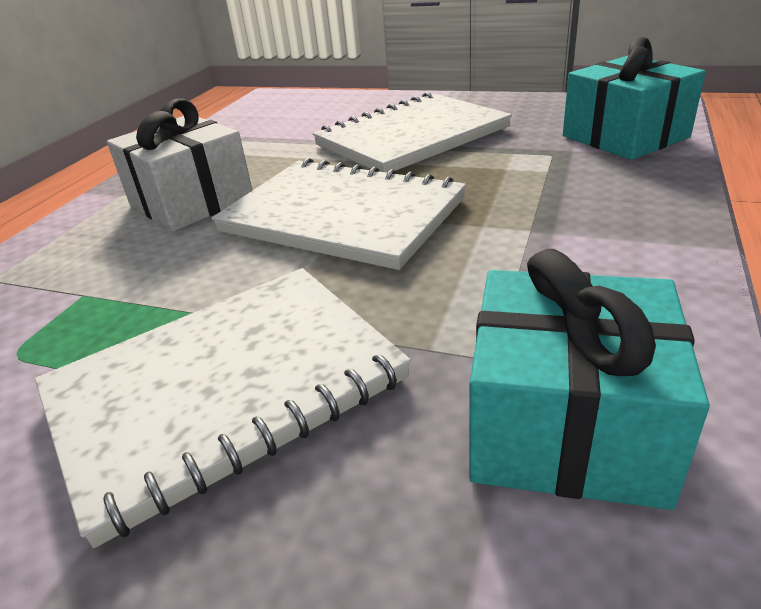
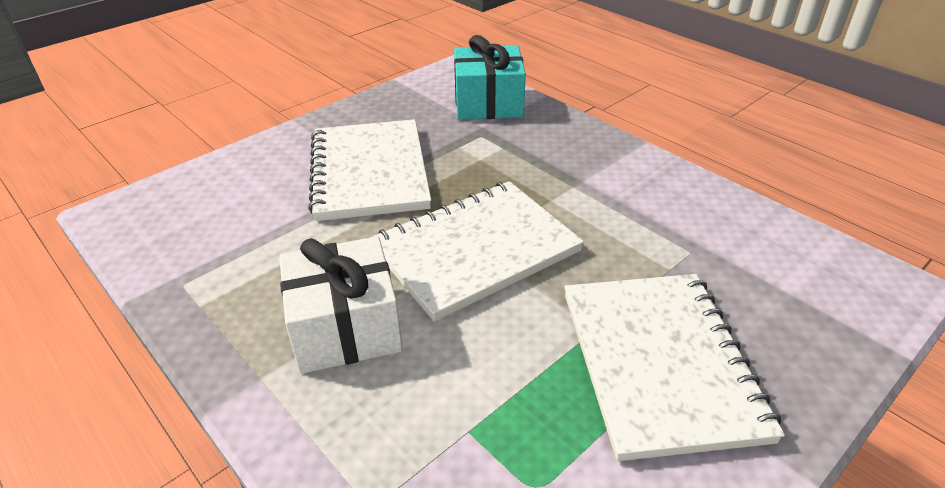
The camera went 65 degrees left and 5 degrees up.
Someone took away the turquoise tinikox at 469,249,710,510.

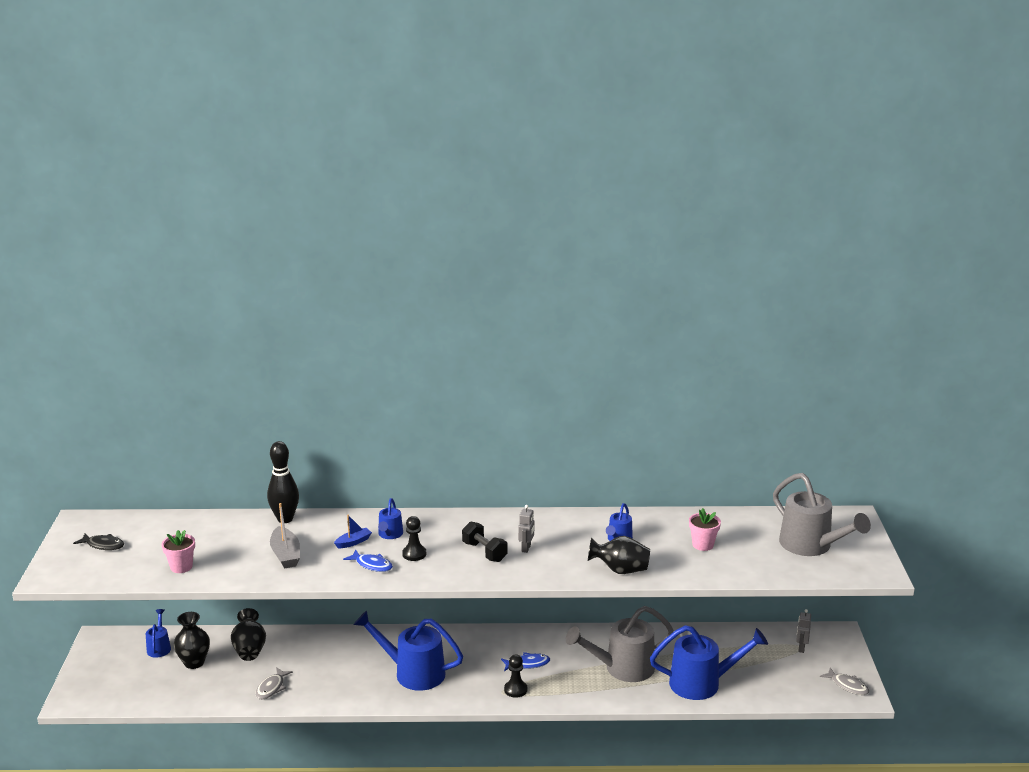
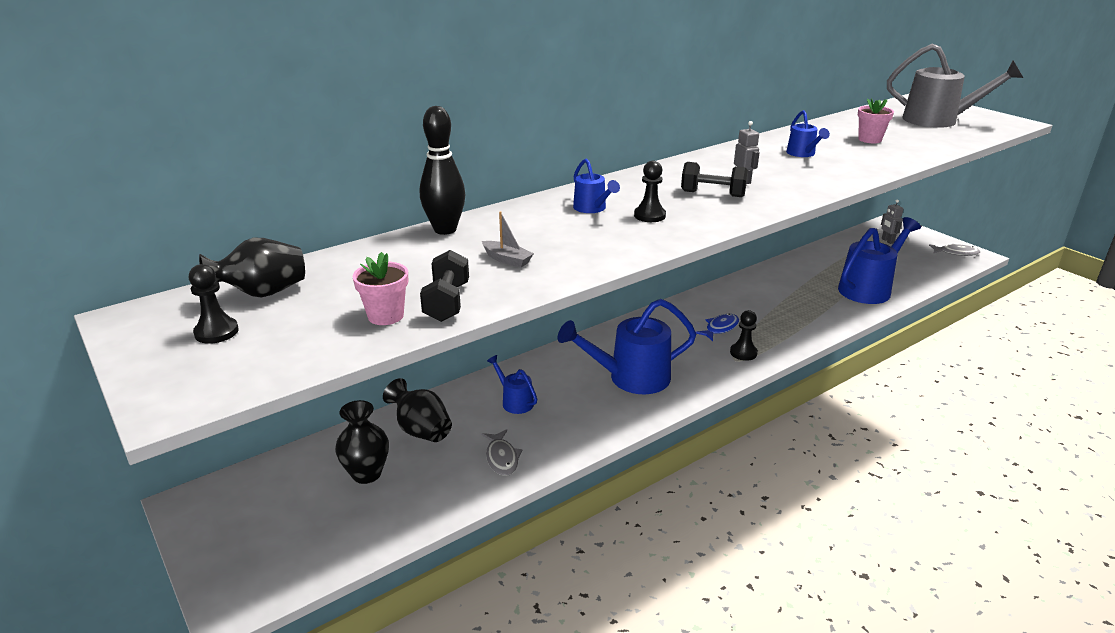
The camera went 35 degrees left and 5 degrees up.
Someone swapped the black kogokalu at 73,533,124,550 for the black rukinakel at 189,264,239,344.
Someone carried the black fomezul from 588,536,650,574 to 199,237,305,297.
Someone put down the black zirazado at 420,250,469,322.
Someone scaled the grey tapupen at 270,503,300,568 by 0.62.
Someone carried the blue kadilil from 146,609,171,658 to 487,355,537,414.
Someone took away the blue tapupen at 334,515,372,548.
Someone took away the blue kogokalu at 343,550,393,572.
Someone took away the grey kadilil at 566,606,674,682.

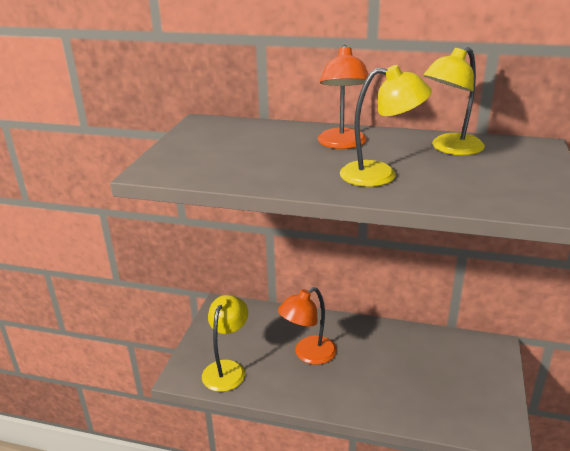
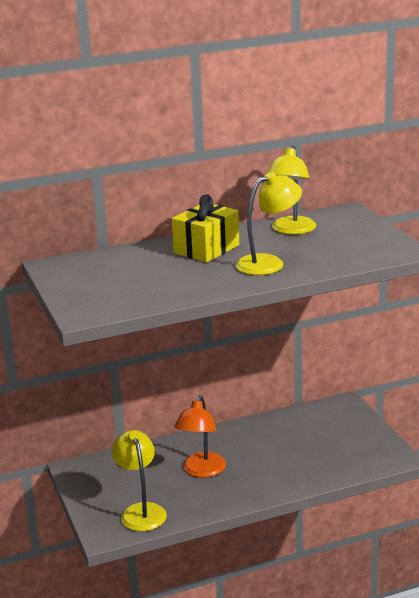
The camera went 35 degrees left and 5 degrees down.
Someone swapped the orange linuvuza at 317,45,369,149 for the yellow tinikox at 172,194,239,263.

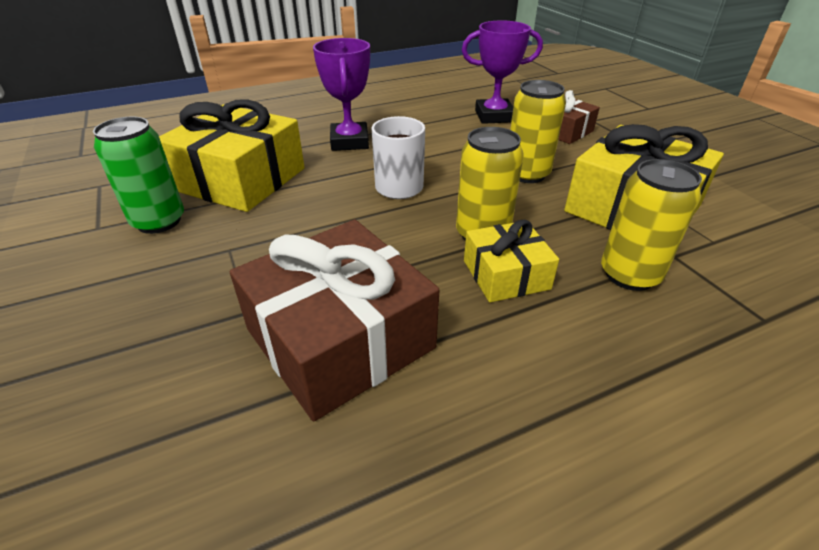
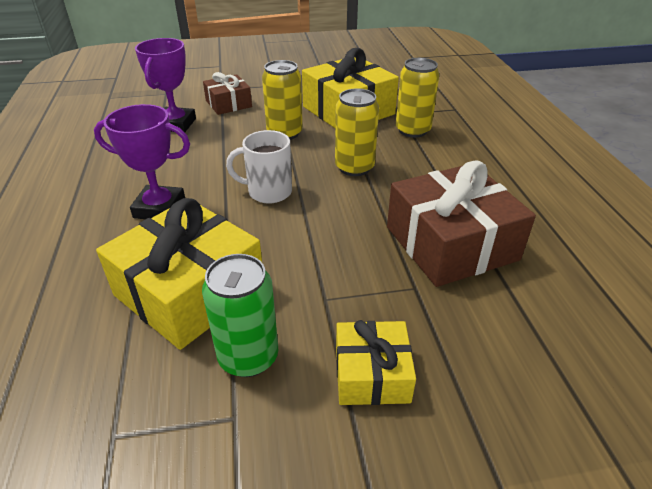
The camera went 75 degrees left and 0 degrees up.
Someone carried the yellow tinikox from 464,220,559,302 to 336,320,416,405.

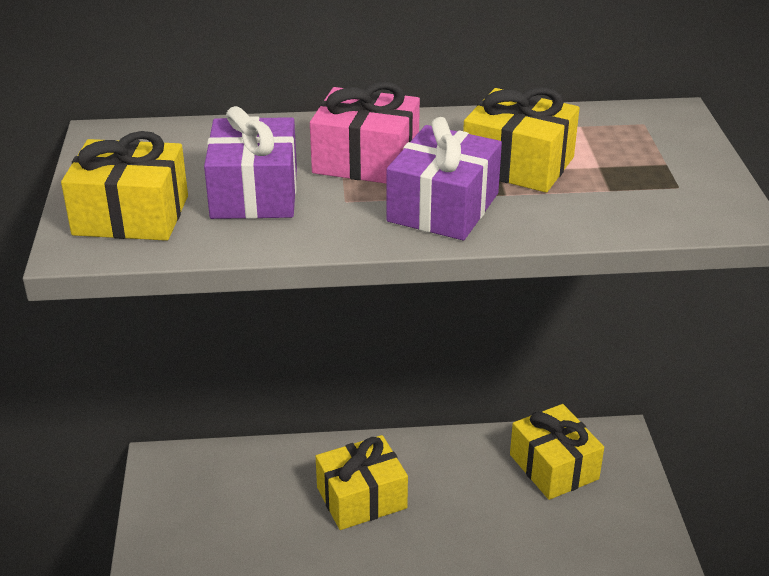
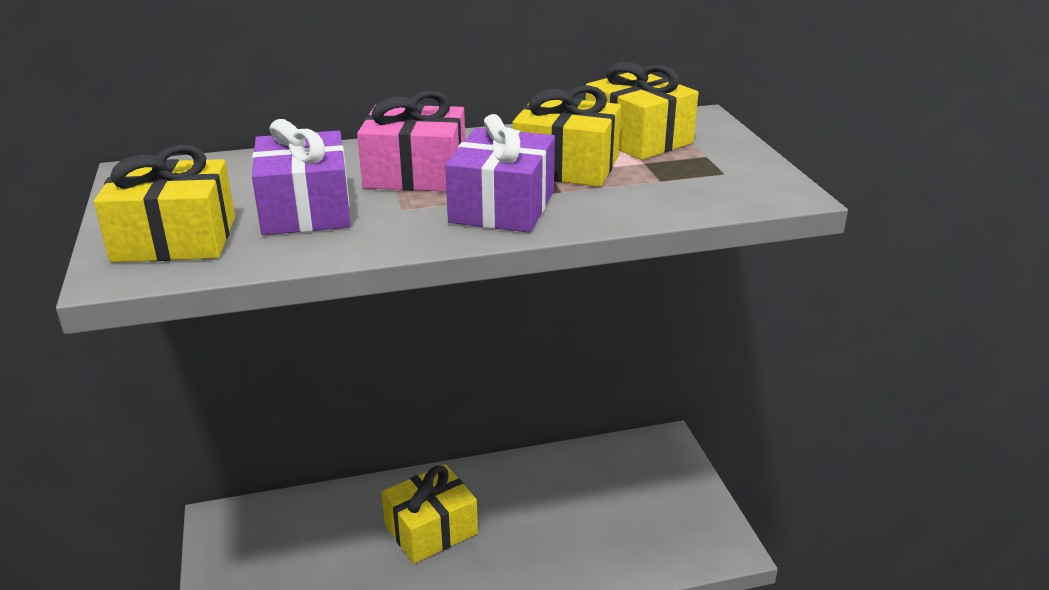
The camera went 10 degrees left and 5 degrees down.
Someone carried the yellow tinikox from 510,404,604,500 to 586,62,699,160.

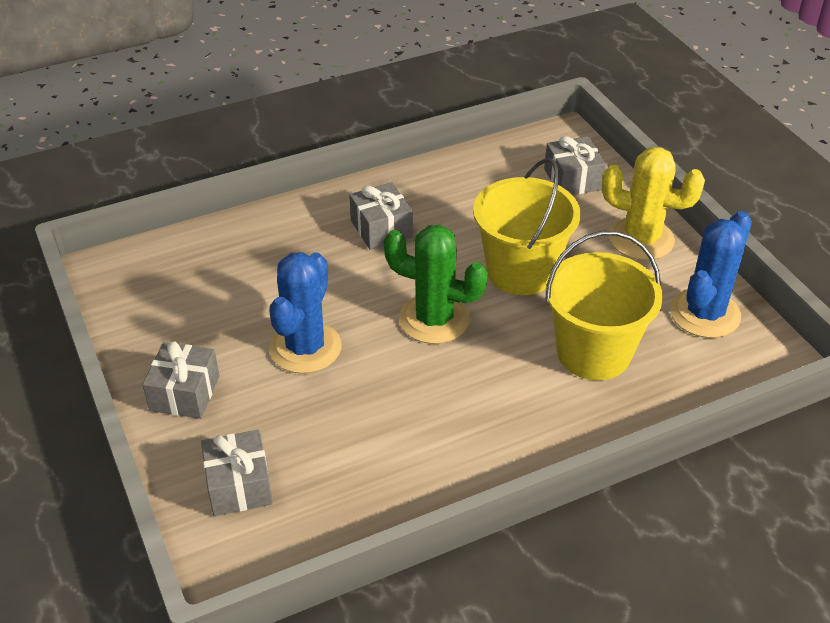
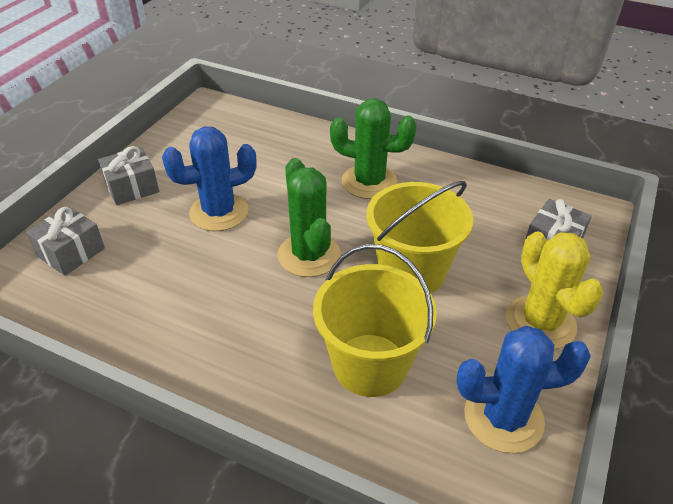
The camera went 50 degrees right and 0 degrees up.
Someone swapped the grey tinikox at 349,182,413,250 for the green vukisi at 330,98,417,199.

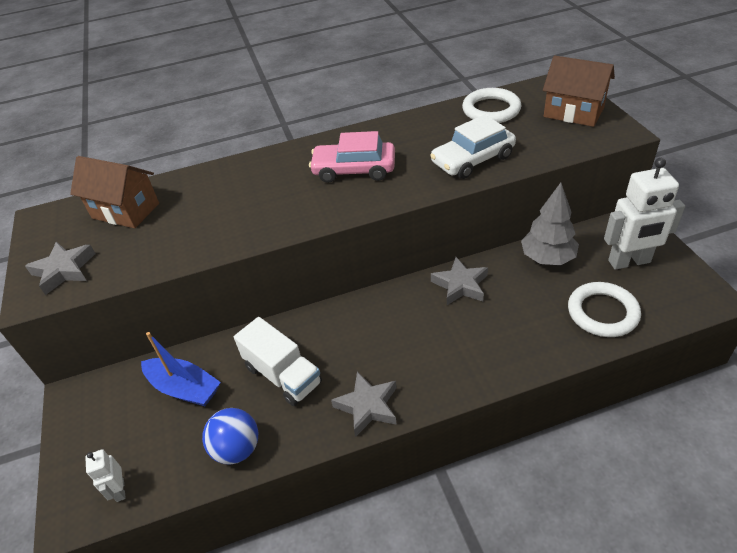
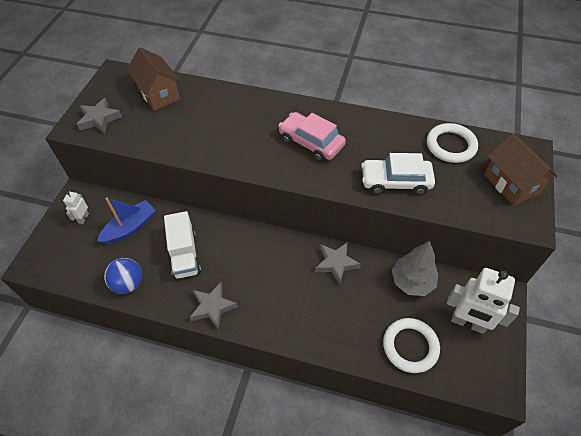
The camera went 30 degrees right and 10 degrees up.
Someone carried the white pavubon from 85,449,126,502 to 63,191,89,224.
Someone rotated the blue tapupen at 141,332,221,406 by 105 degrees counterclockwise.

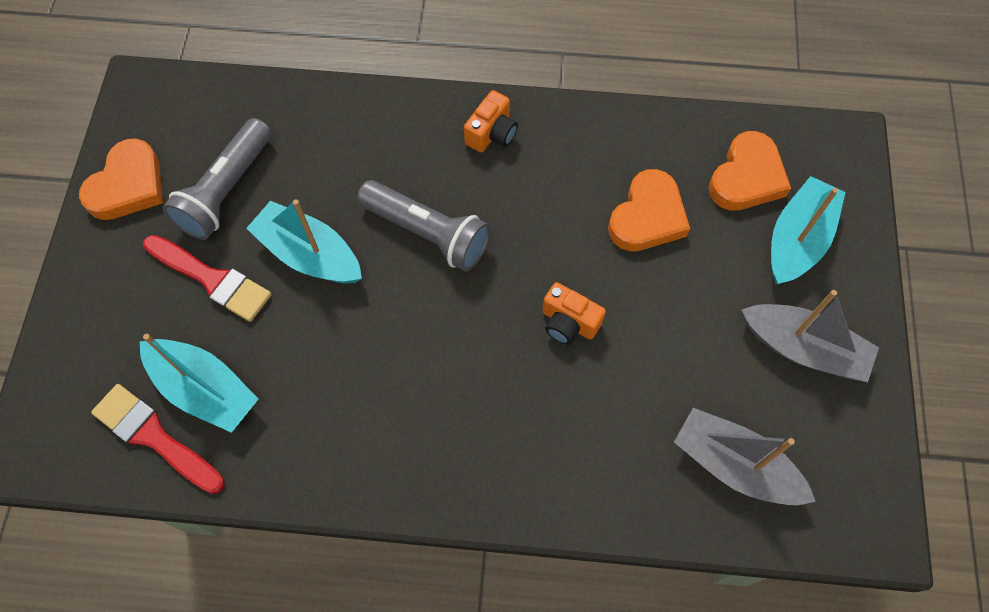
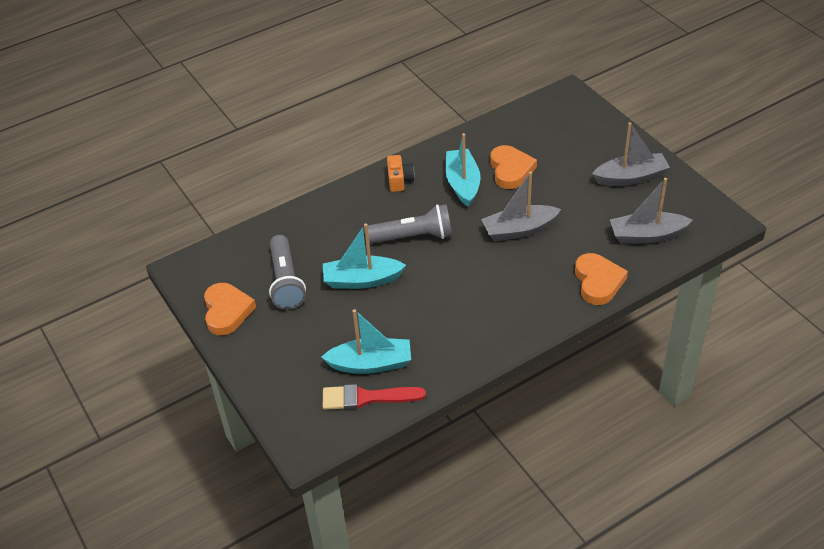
The camera went 35 degrees left and 20 degrees down.
Someone carried the turquoise tapupen from 771,176,846,285 to 446,133,481,207.
Someone swapped the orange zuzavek at 542,282,606,345 for the grey tapupen at 481,172,561,241.
Someone carried the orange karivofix from 708,131,791,211 to 575,253,628,305.
Someone took away the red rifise at 143,235,272,322.

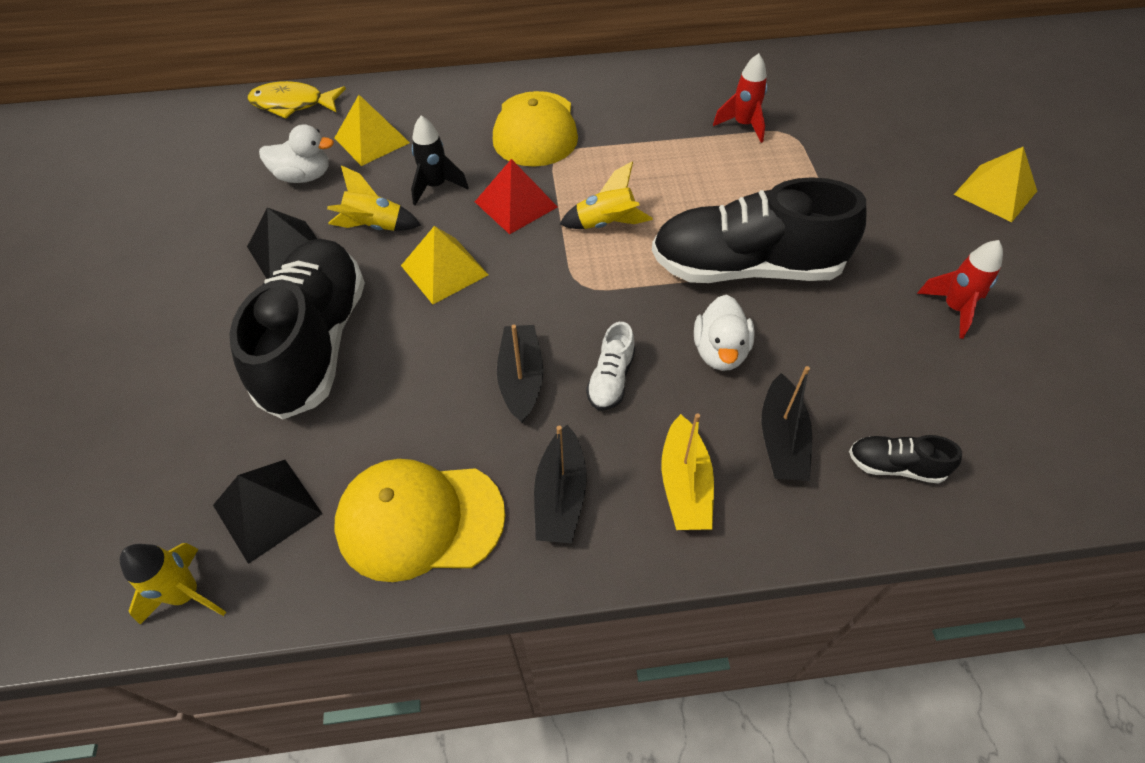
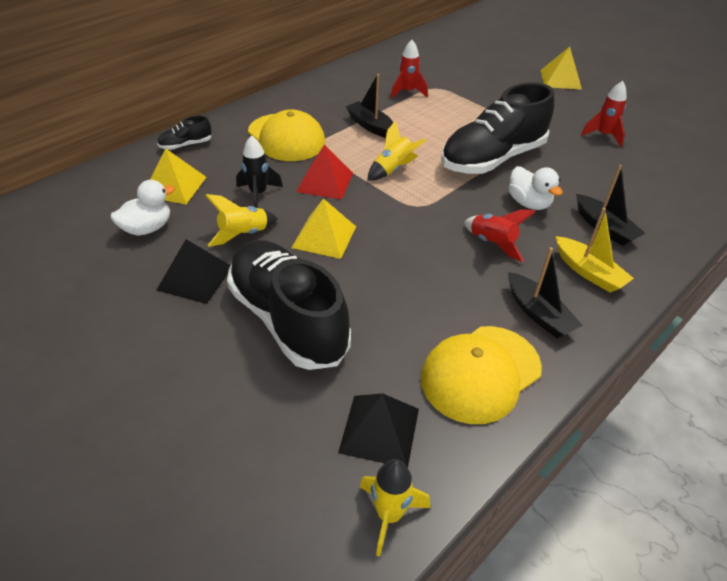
The camera went 40 degrees left and 10 degrees down.
Someone carried the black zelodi from 849,435,962,484 to 157,116,212,150.
Someone carried the black tapupen from 497,325,544,423 to 345,74,394,138.
Someone swapped the white zelodi at 586,322,635,410 for the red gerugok at 464,209,536,262.
Someone took away the yellow kogokalu at 247,81,346,119.

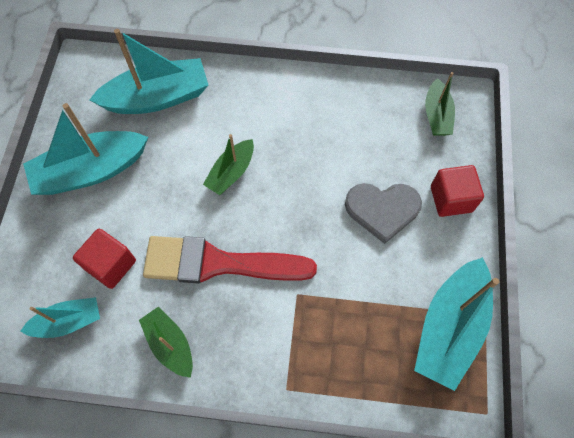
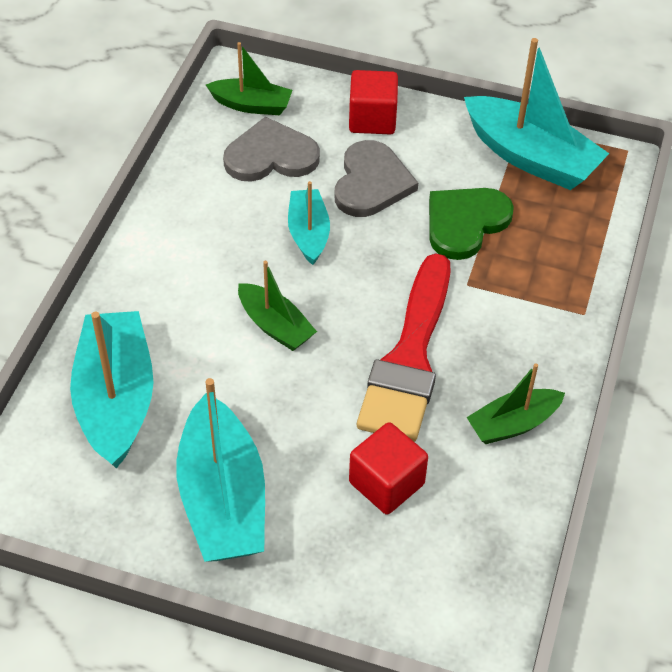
The camera went 80 degrees left and 15 degrees down.
Someone put down the grey karivofix at 223,117,320,182.
Someone carried the turquoise tapupen from 20,297,100,338 to 288,181,330,265.
Someone put down the green karivofix at 429,188,514,260.

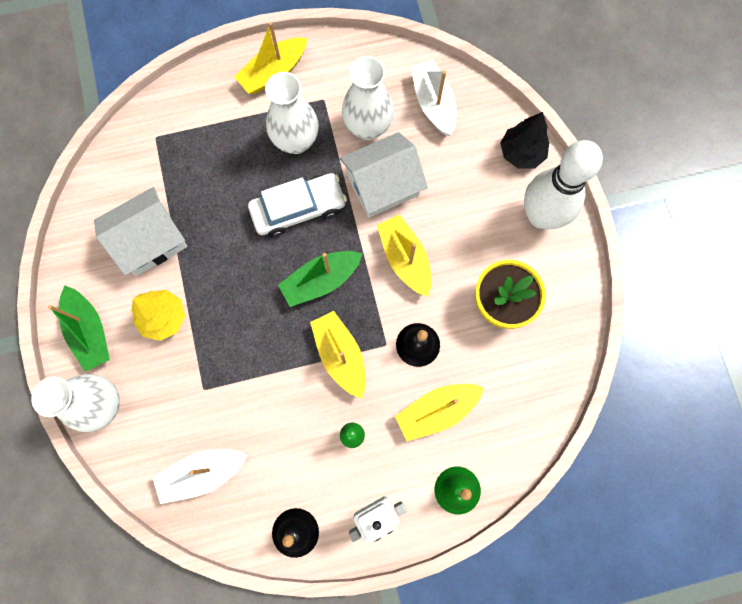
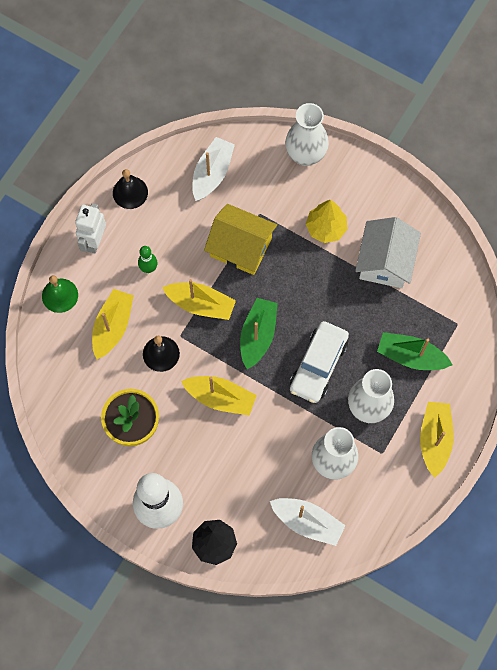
The camera went 135 degrees right and 5 degrees down.
Someone put down the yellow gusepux at 204,204,277,275.
Someone carried the green tapupen from 48,286,110,371 to 377,332,452,370.
Someone took away the white gusepux at 340,132,428,218.

